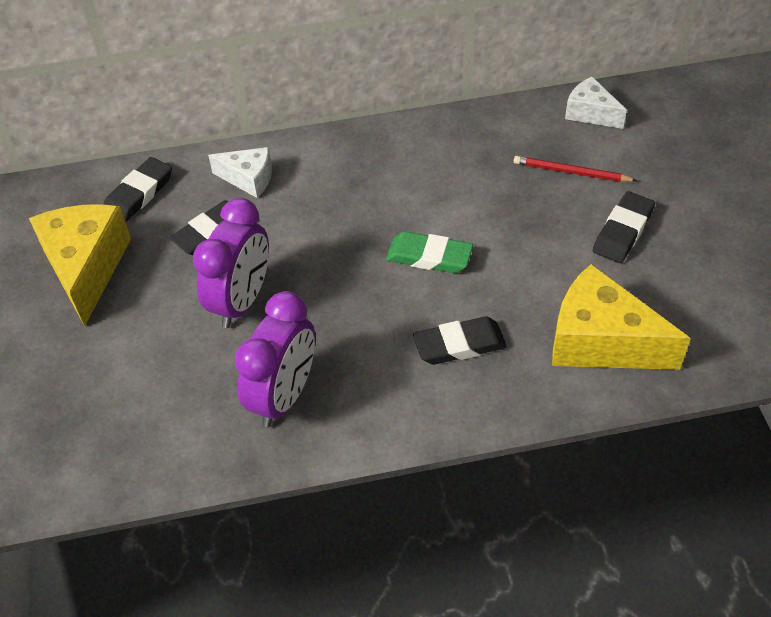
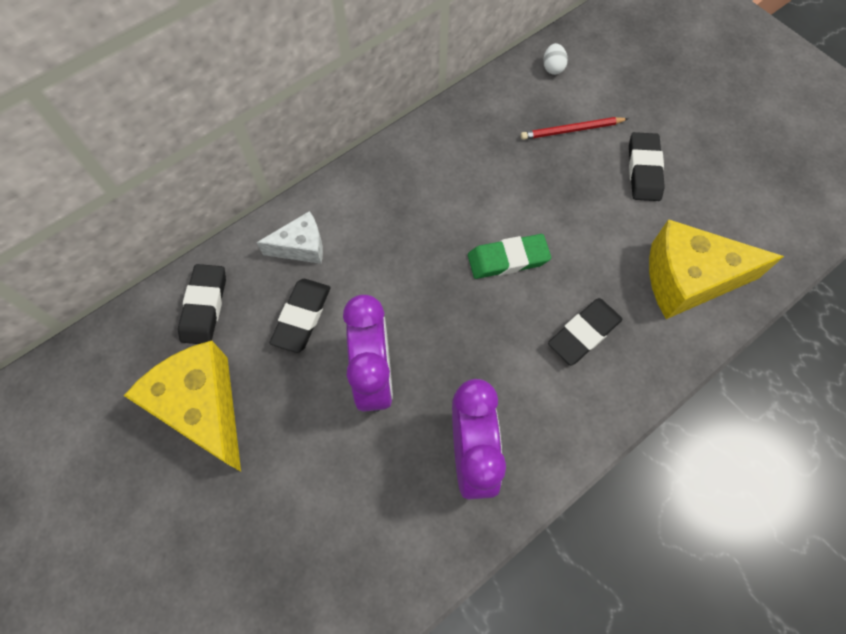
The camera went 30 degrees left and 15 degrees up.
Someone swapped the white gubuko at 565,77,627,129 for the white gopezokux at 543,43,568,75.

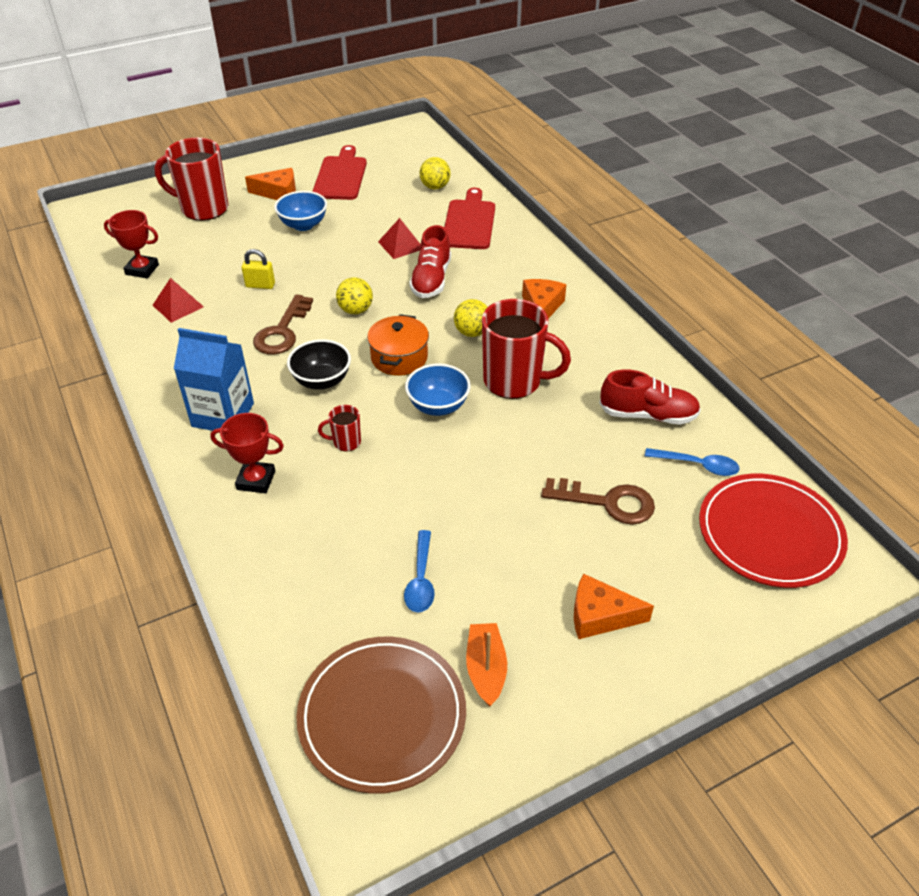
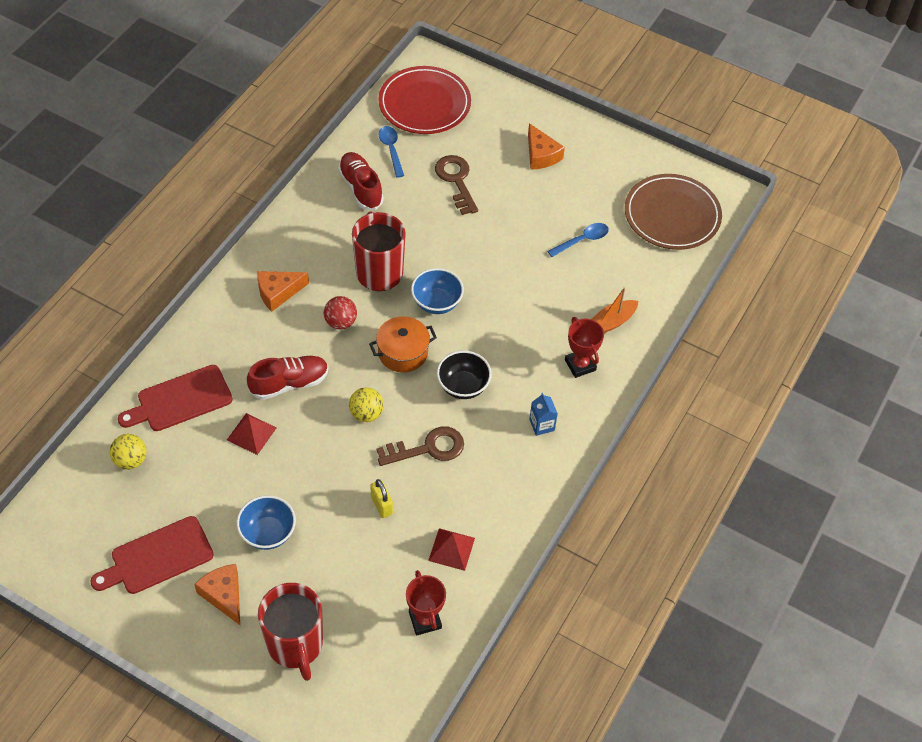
The camera went 125 degrees left and 10 degrees up.
Someone repainted the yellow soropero at 454,299,488,337, which became the red soropero at 324,296,357,329.
Someone scaled the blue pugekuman at 174,328,254,431 by 0.50.
Someone carried the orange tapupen from 466,623,507,707 to 591,287,638,333.
Someone took away the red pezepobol at 318,405,361,451.

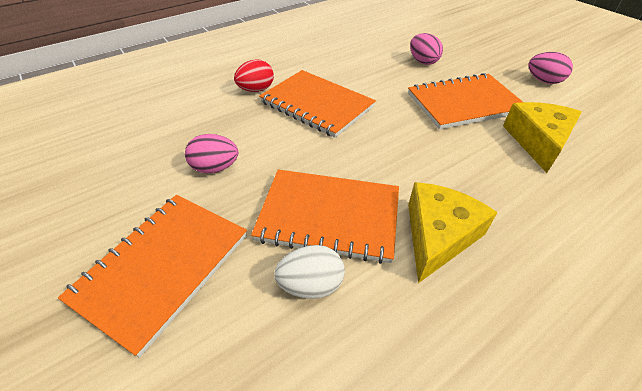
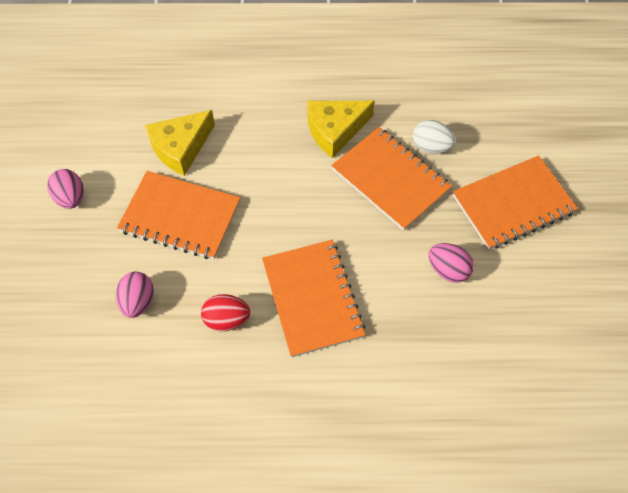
The camera went 145 degrees left and 15 degrees up.
Someone carried the red gopezokux from 234,59,274,92 to 201,294,250,331.

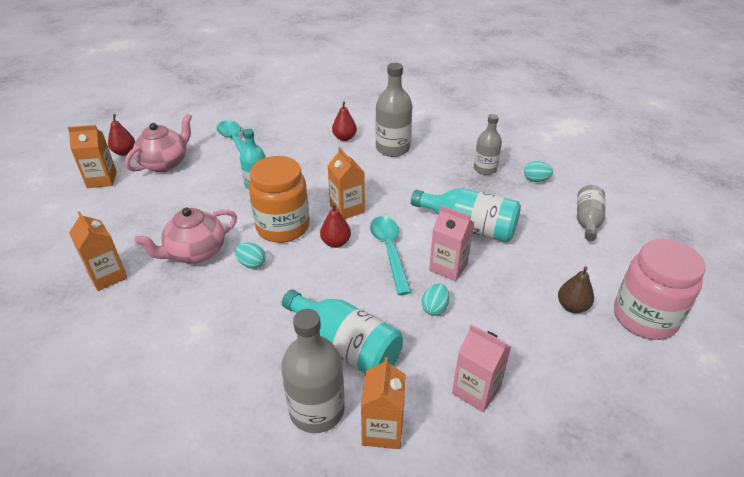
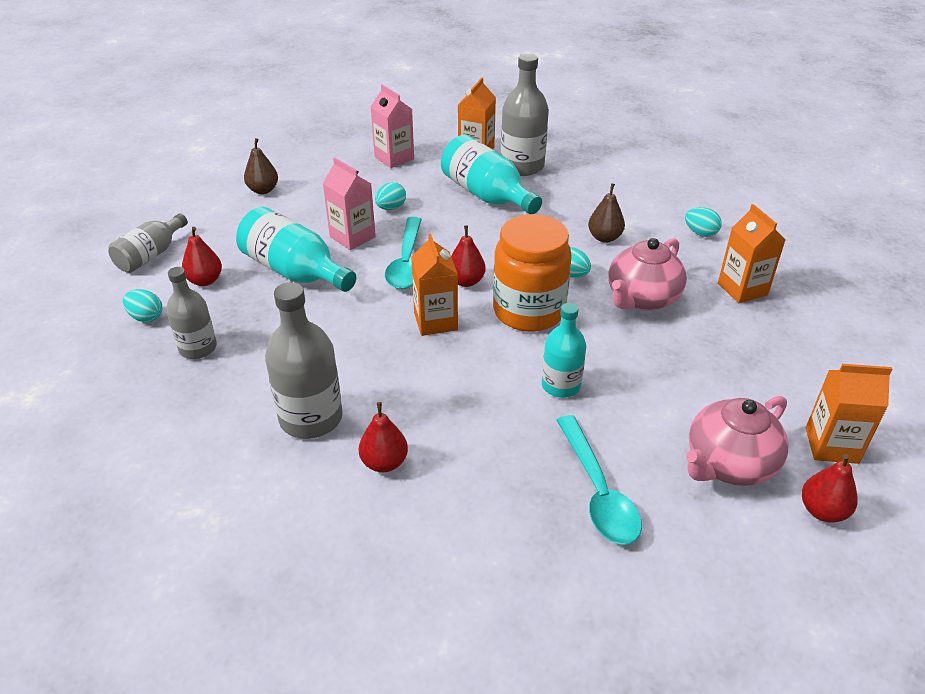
The camera went 165 degrees left and 0 degrees up.
Someone put down the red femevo at 182,227,222,286.
Someone put down the brown femevo at 588,183,625,243.
Someone rotated the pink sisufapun at 134,207,237,263 by 150 degrees clockwise.
Someone put down the turquoise gopezokux at 685,207,722,237.
Someone took away the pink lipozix at 614,239,706,340.

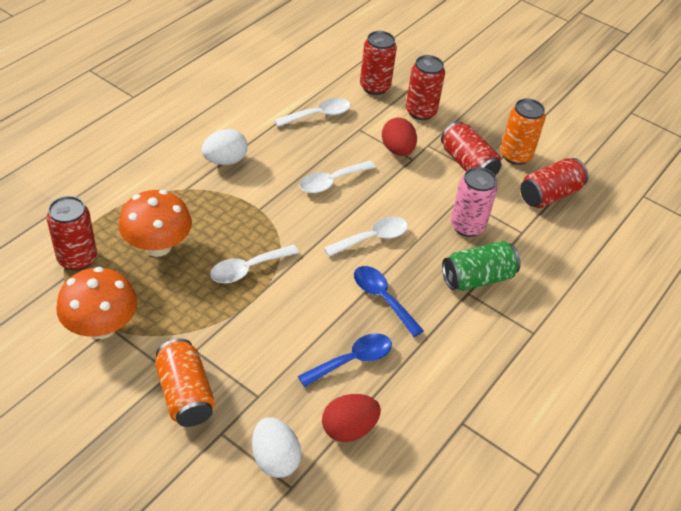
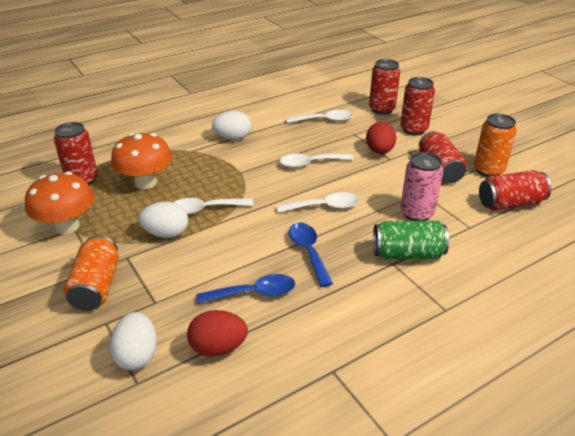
The camera went 25 degrees right and 10 degrees down.
Someone put down the white gopezokux at 139,202,188,238.

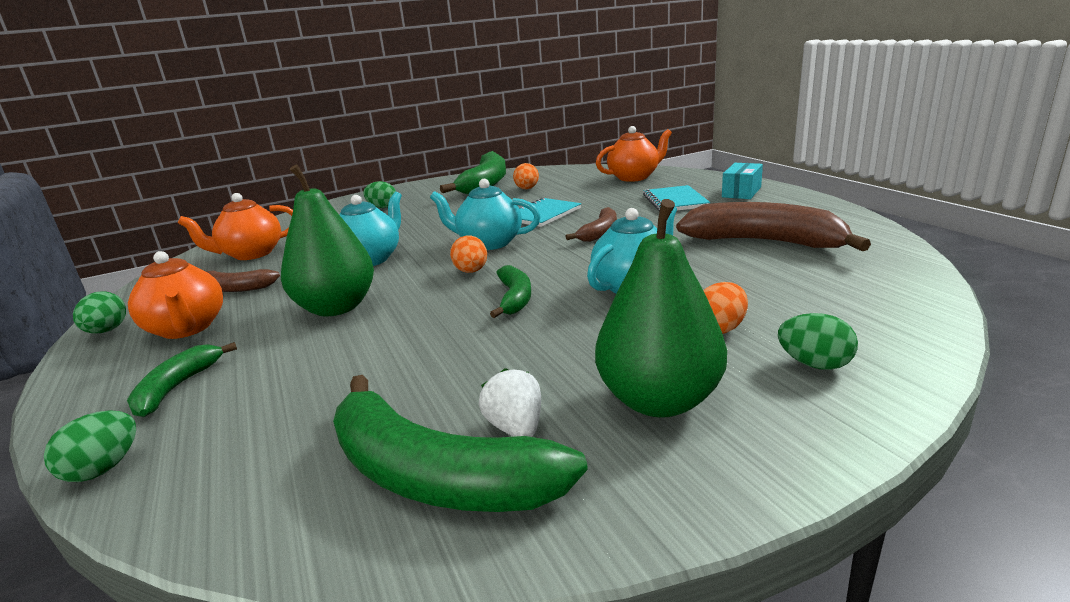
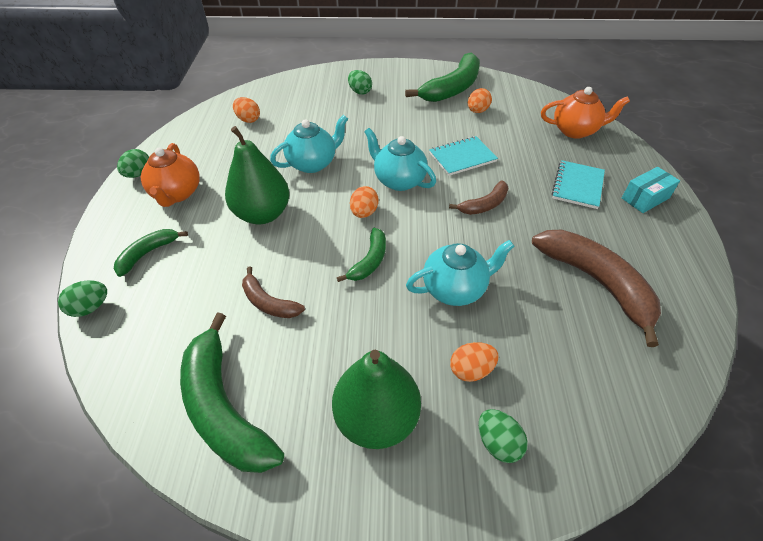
The camera went 25 degrees right and 25 degrees up.
Someone swapped the orange sisufapun at 178,193,293,260 for the orange gopezokux at 233,97,260,123.
Someone carried the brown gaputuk from 206,269,280,292 to 242,266,305,318.
Someone took away the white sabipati at 479,368,541,437.

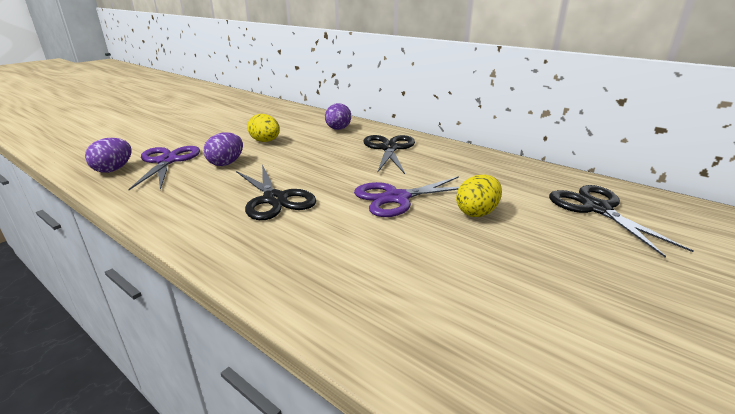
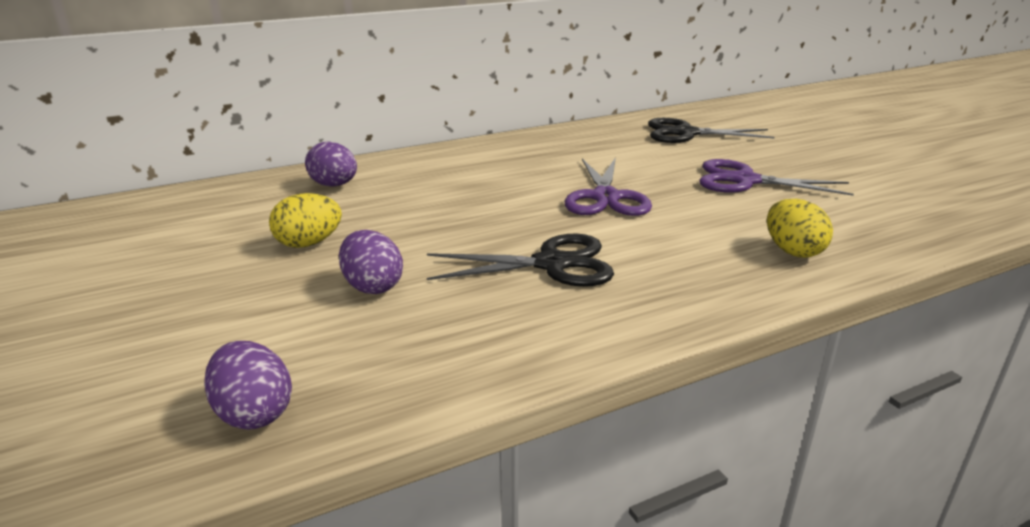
The camera went 65 degrees left and 0 degrees up.
Someone carried the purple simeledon from 128,146,200,190 to 699,159,854,196.
Someone carried the yellow gopezokux from 456,174,502,217 to 767,199,833,258.
Someone took away the black simeledon at 363,135,415,174.

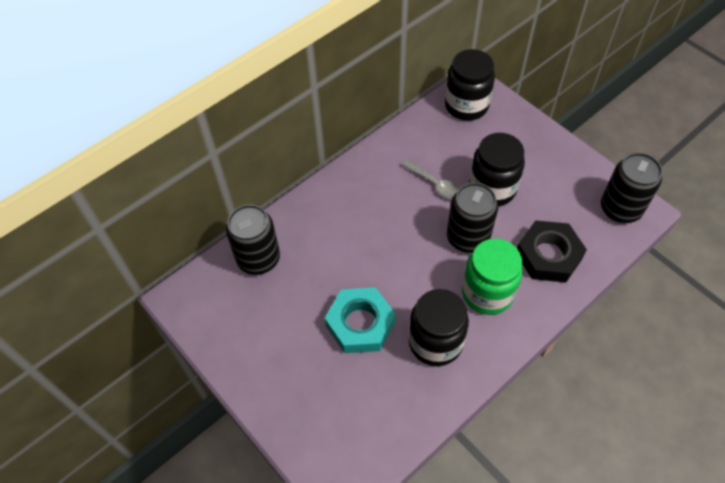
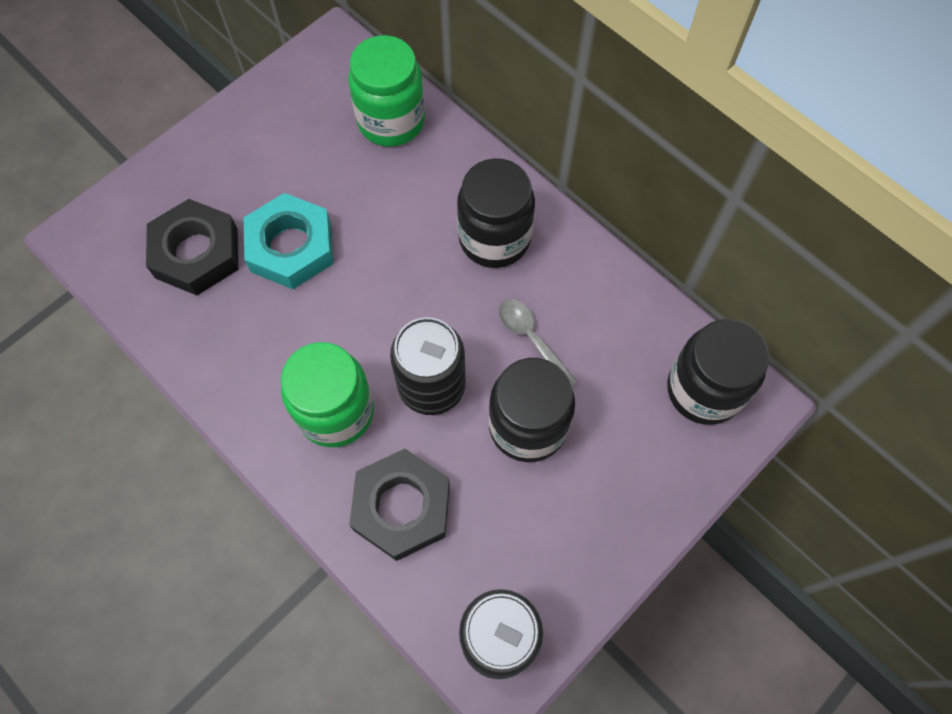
The camera went 85 degrees right and 10 degrees up.
Someone put down the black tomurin at 146,199,238,295.
Someone swapped the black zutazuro at 226,205,280,275 for the green lipozix at 348,35,425,147.
Someone carried the black lipozix from 409,289,469,366 to 457,158,535,268.
Someone rotated the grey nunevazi at 402,160,459,199 by 105 degrees clockwise.

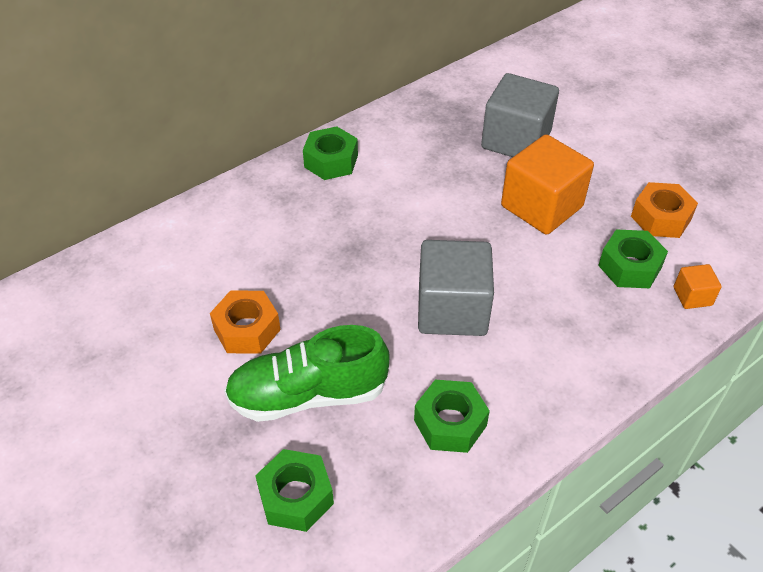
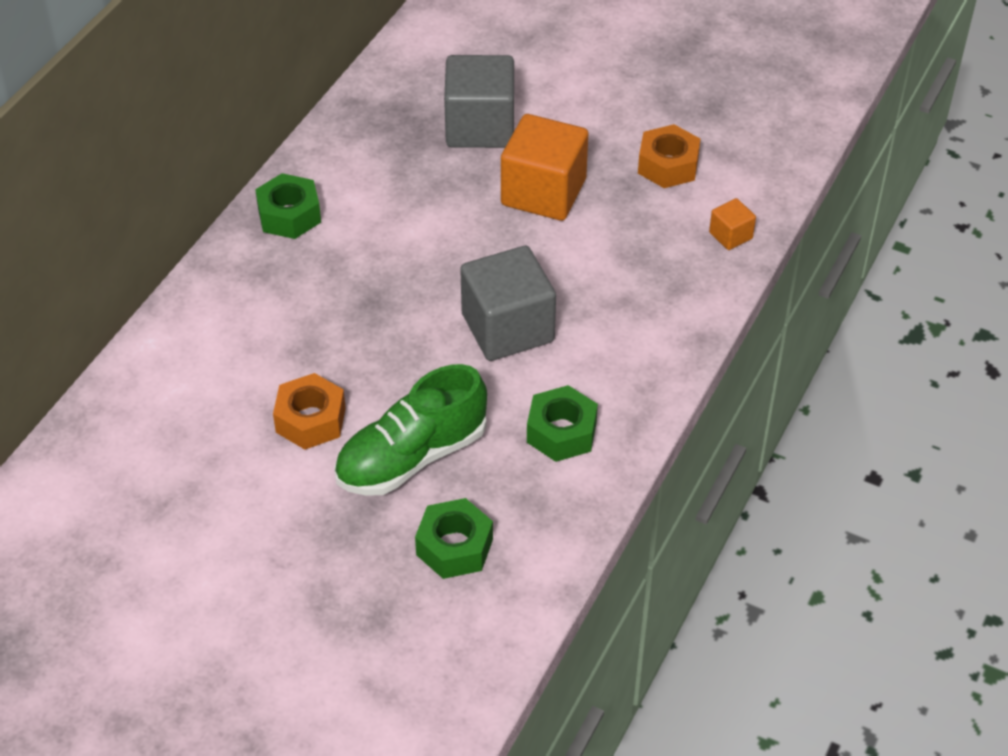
The camera went 25 degrees left and 0 degrees up.
Someone took away the green tomurin at 598,229,668,288.

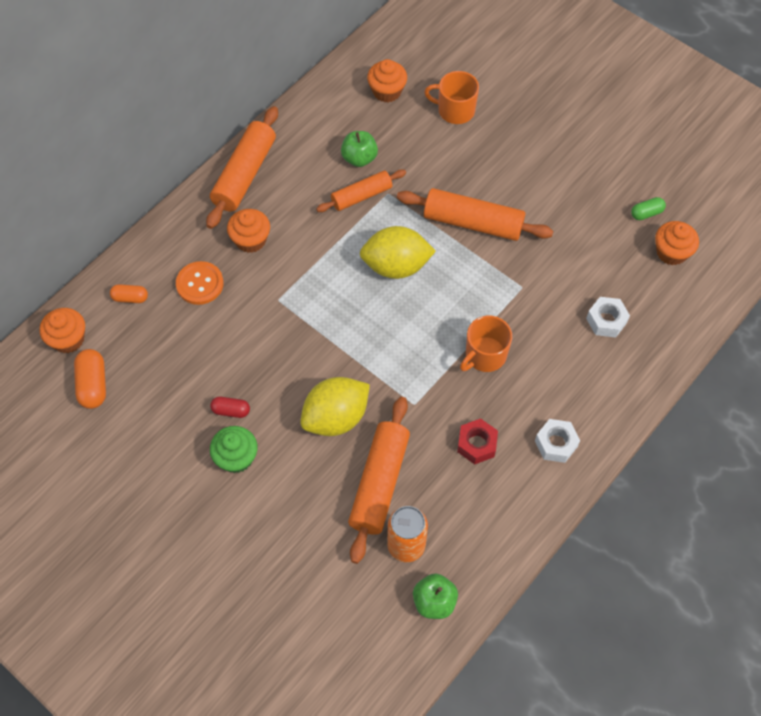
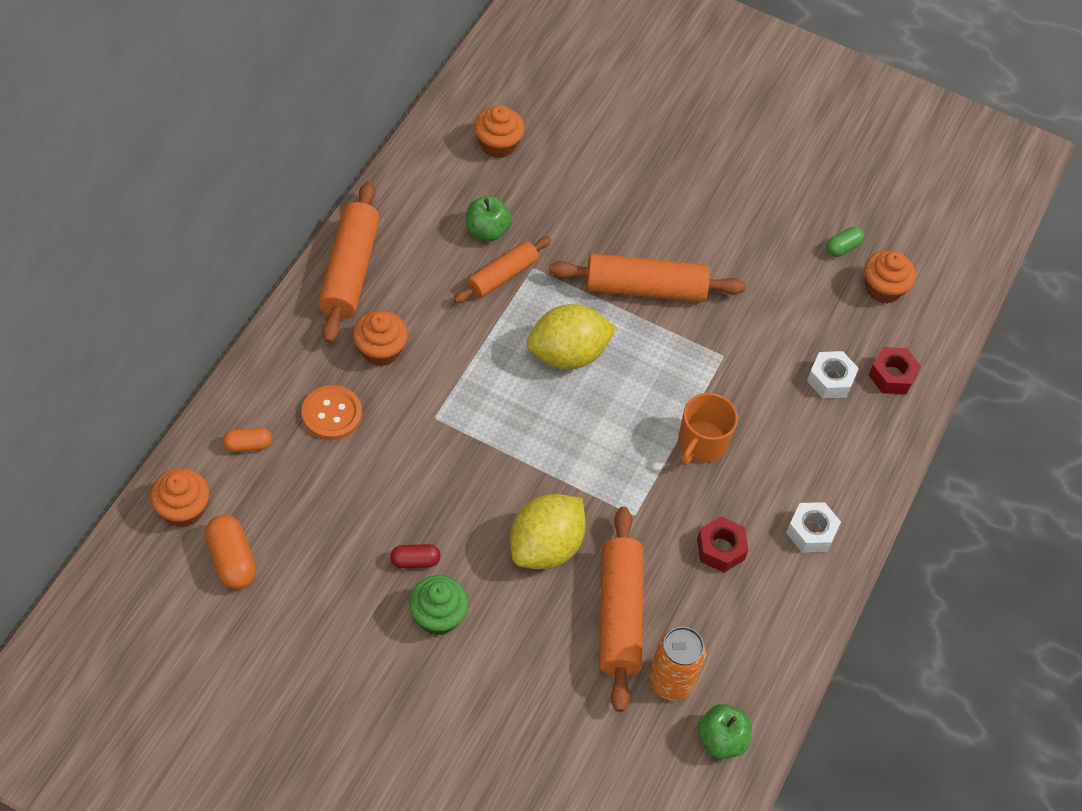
The camera went 20 degrees left and 5 degrees down.
Someone put down the red tomurin at 868,347,921,394.
Someone took away the orange pezepobol at 424,71,479,124.

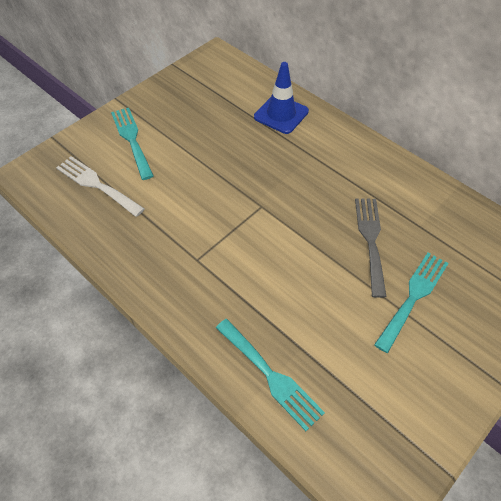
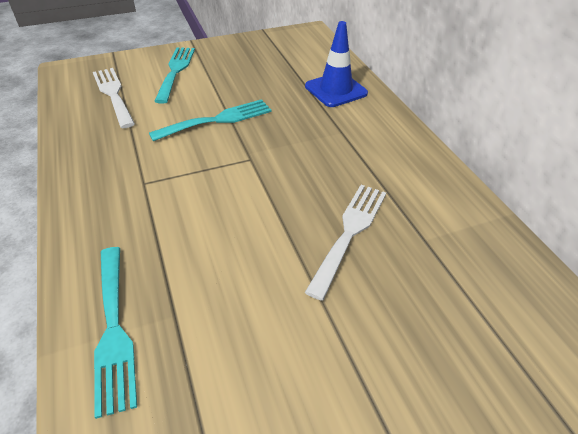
The camera went 25 degrees right and 10 degrees down.
Someone carried the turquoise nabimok from 374,253,448,353 to 149,99,271,141.
Someone repainted the grey nabimok at 355,198,386,298, which became the white nabimok at 305,185,386,301.

